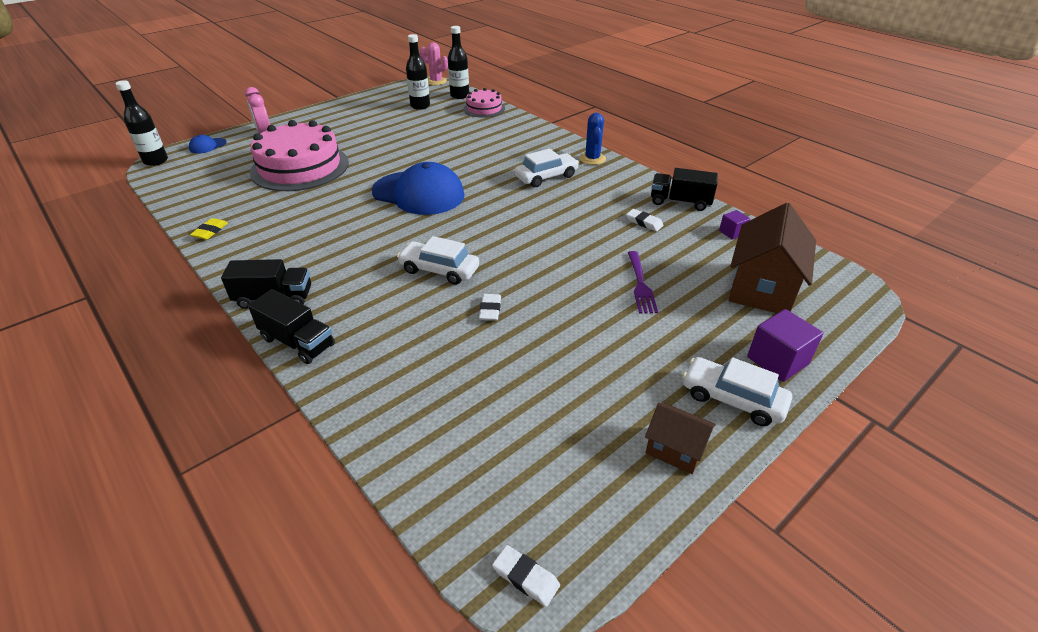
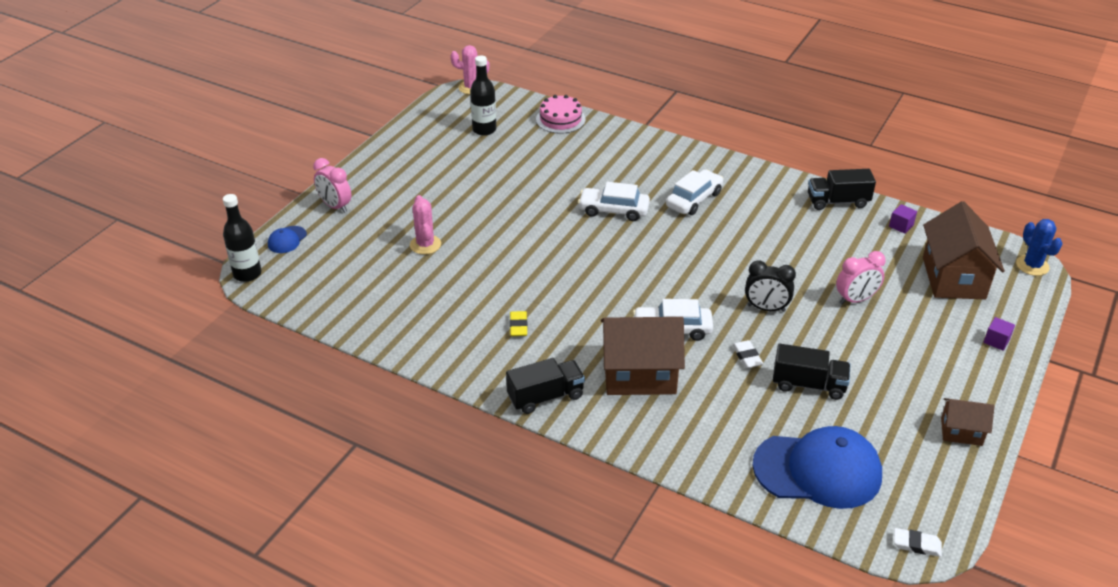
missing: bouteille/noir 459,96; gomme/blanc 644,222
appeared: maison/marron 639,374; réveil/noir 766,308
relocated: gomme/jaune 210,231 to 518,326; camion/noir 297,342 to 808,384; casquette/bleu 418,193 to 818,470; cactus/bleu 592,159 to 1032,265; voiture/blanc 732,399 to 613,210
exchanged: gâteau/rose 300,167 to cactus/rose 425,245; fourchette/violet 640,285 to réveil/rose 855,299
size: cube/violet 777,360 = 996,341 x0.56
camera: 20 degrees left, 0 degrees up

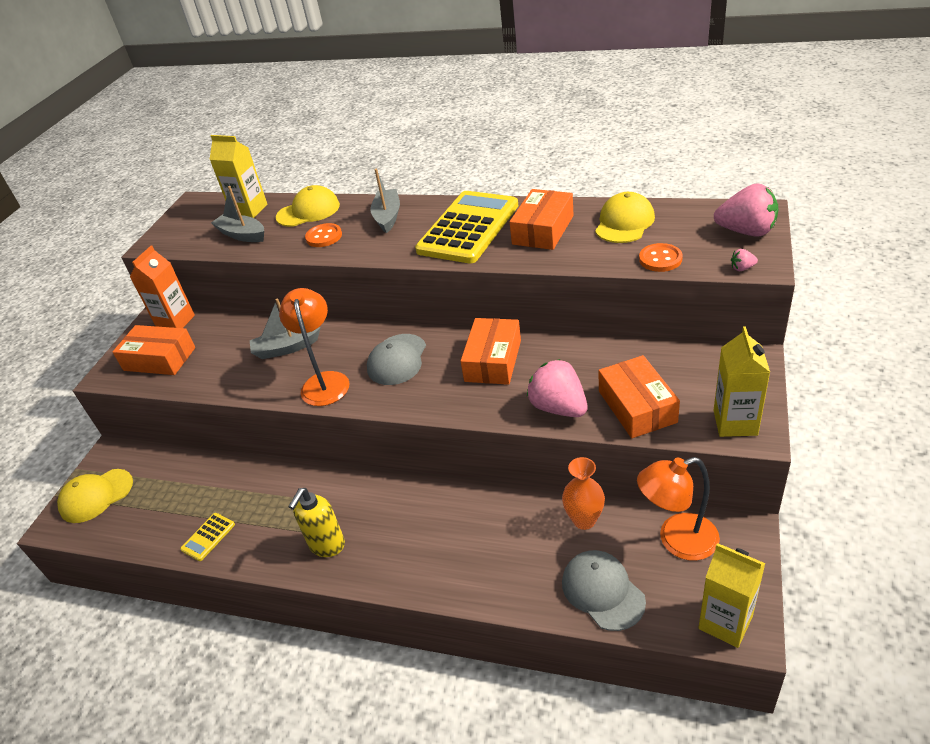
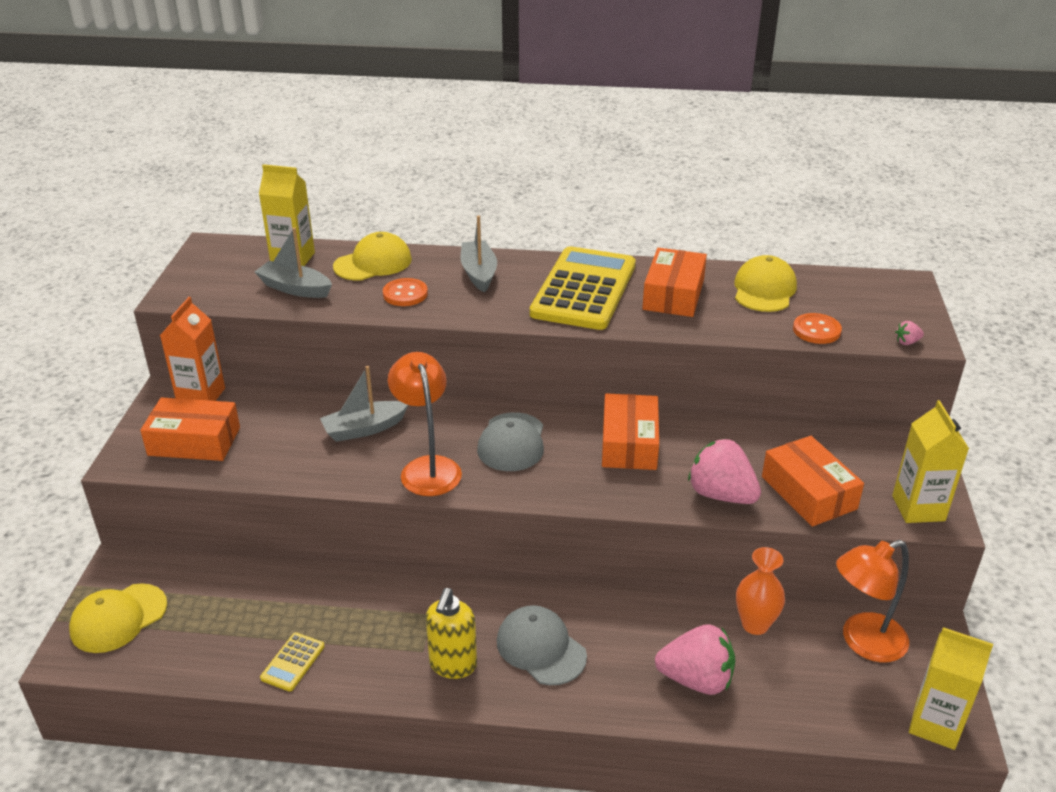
relocated: casquette/gris 602,591 to 541,648; fraise/rose 746,231 to 696,679
camera: 15 degrees left, 5 degrees down

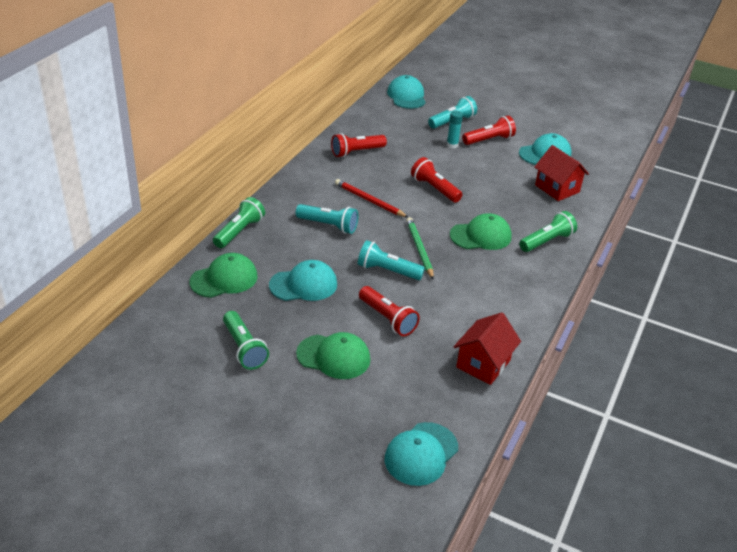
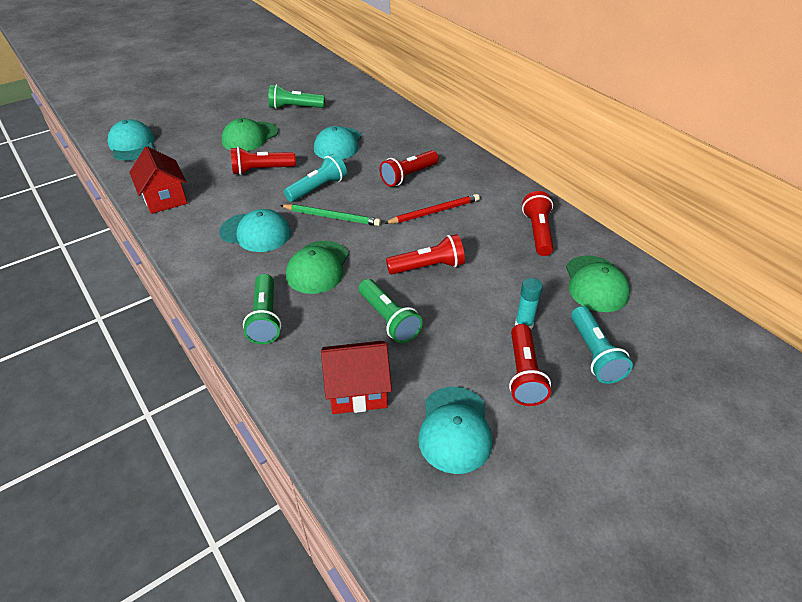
relocated: casquette/vert 224,279 to 595,284; lampe de poche/vert 239,231 to 388,319; casquette/turquoise 406,96 to 255,233
colour: lampe de poche/turquoise 329,225 to lampe de poche/rouge 408,176
camera: 120 degrees right, 5 degrees up

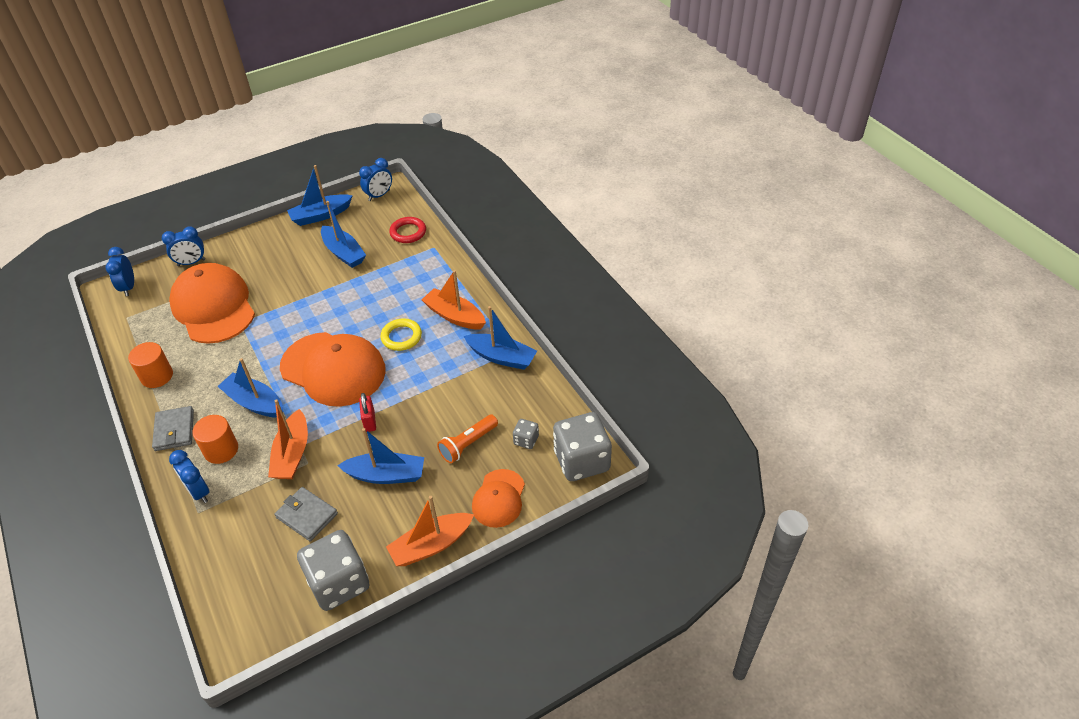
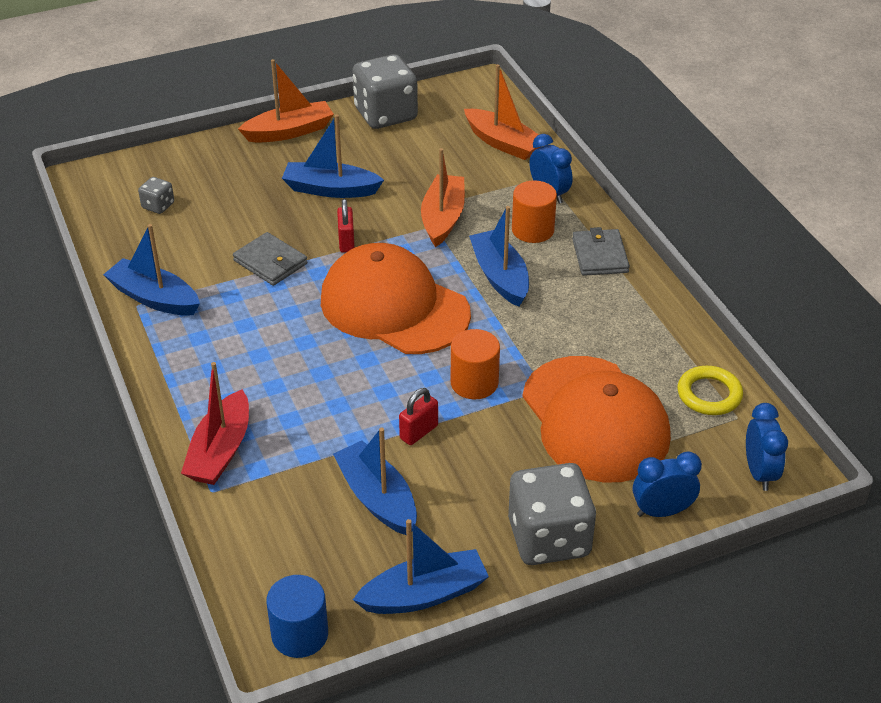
missing: anneau/rouge 408,232; lampe de poche/orange 468,444; casquette/orange 499,498
appeared: bateau/rouge 220,451; cadenas/rouge 419,432
relocated: cylindre/orange 157,376 to 474,383; portefeuille/gris 307,515 to 270,262; anneau/jaune 401,337 to 709,394; bateau/orange 454,316 to 503,143; dé/gris 581,461 to 549,538
exchanged: réveil/bleu 379,195 to cylindre/bleu 300,634
spun: bateau/bleu 255,402 = 500,276 150 degrees counterclockwise
camera: 175 degrees left, 5 degrees down

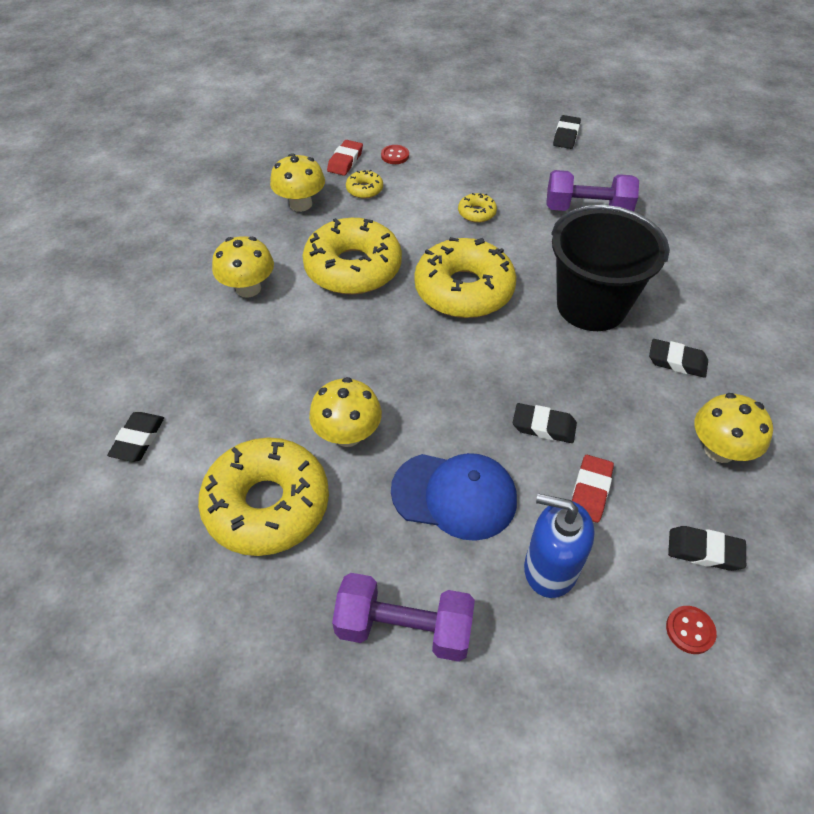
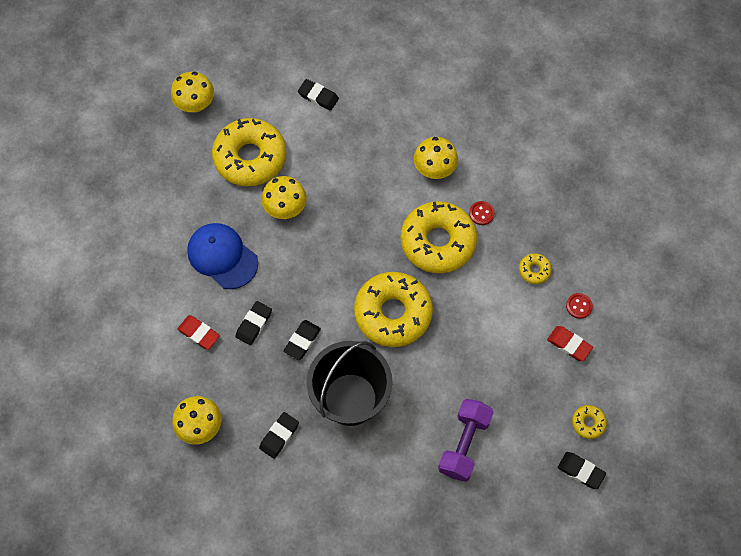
missing: haltère/violet 404,628; distributeur de savon/bleu 550,568
relocated: champignon/jaune 300,204 to 195,104; gomme/rouge 345,161 to 569,344; beignet/jaune 476,213 to 588,423; bouton/rouge 690,630 to 481,213; gomme/noir 704,551 to 302,341
spun: casquette/bleu 454,495 = 222,256 105 degrees clockwise
camera: 105 degrees right, 15 degrees up

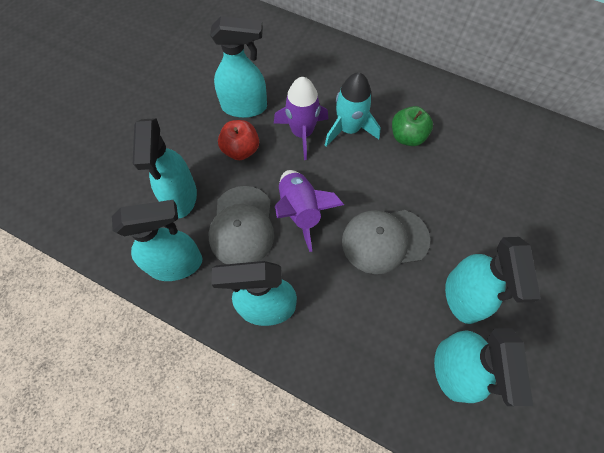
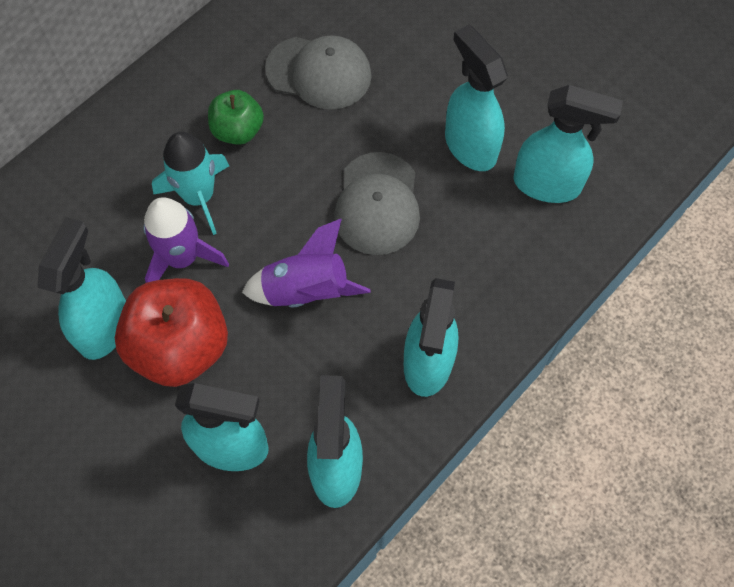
relocated: casquette/gris 242,226 to 319,72
spun: vaporisateur/turquoise 463,297 = 470,146 135 degrees counterclockwise
size: pomme/rouge 241,150 = 180,347 x1.75
camera: 75 degrees left, 0 degrees up

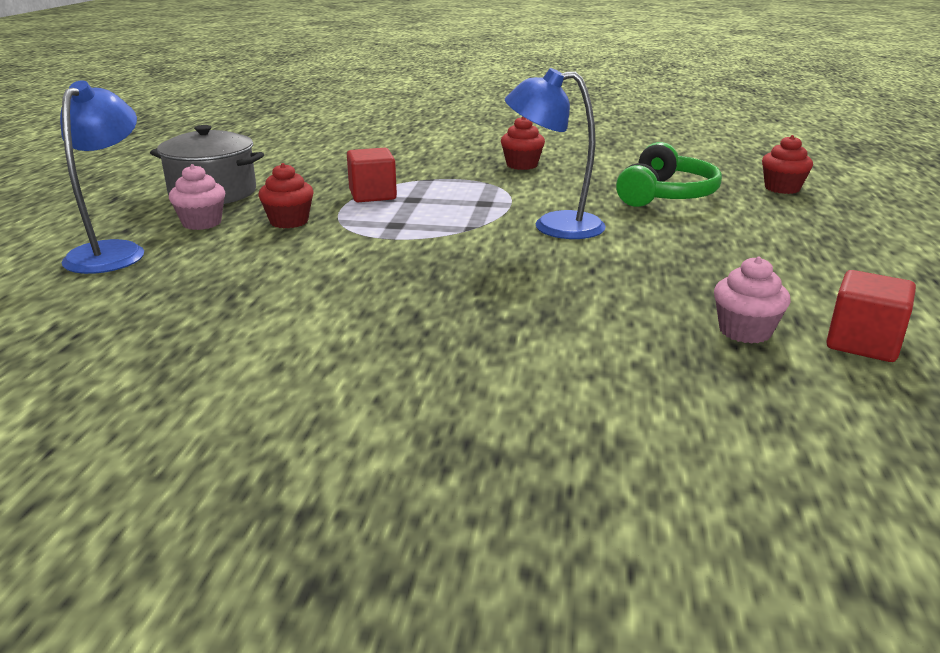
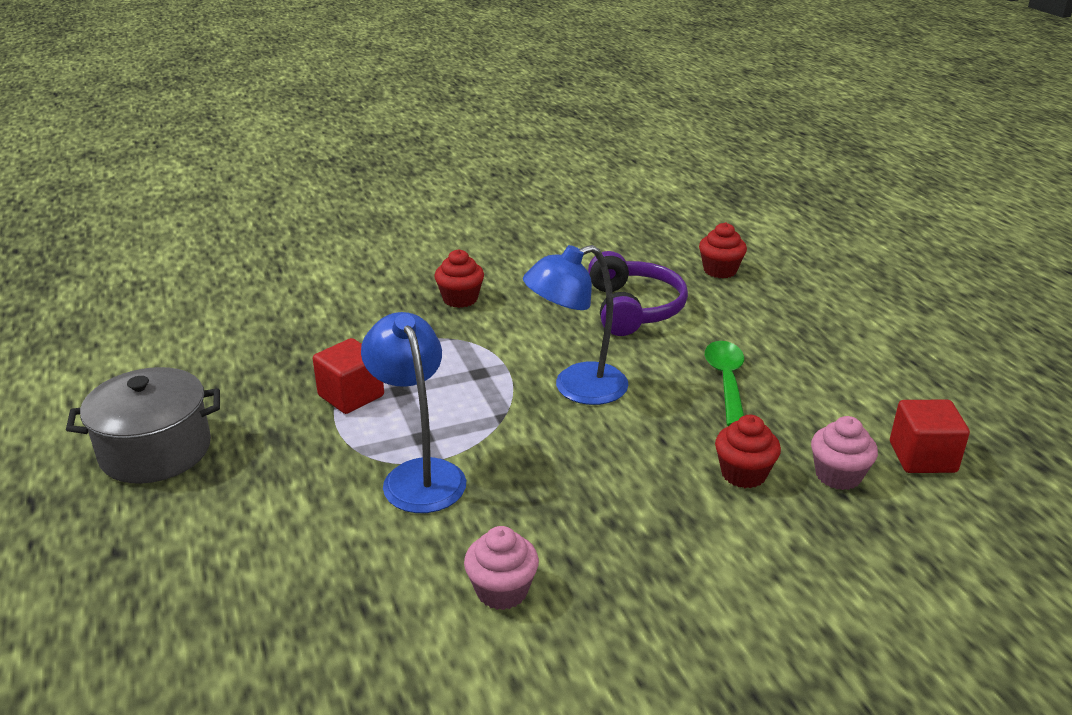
appeared: cuillère/vert 726,381
relocated: lampe/bleu 113,252 to 419,474; muffin/rose 202,223 to 502,591; muffin/rouge 289,221 to 743,474
colour: casque audio/vert 666,195 to casque audio/violet 633,308
camera: 30 degrees left, 5 degrees up

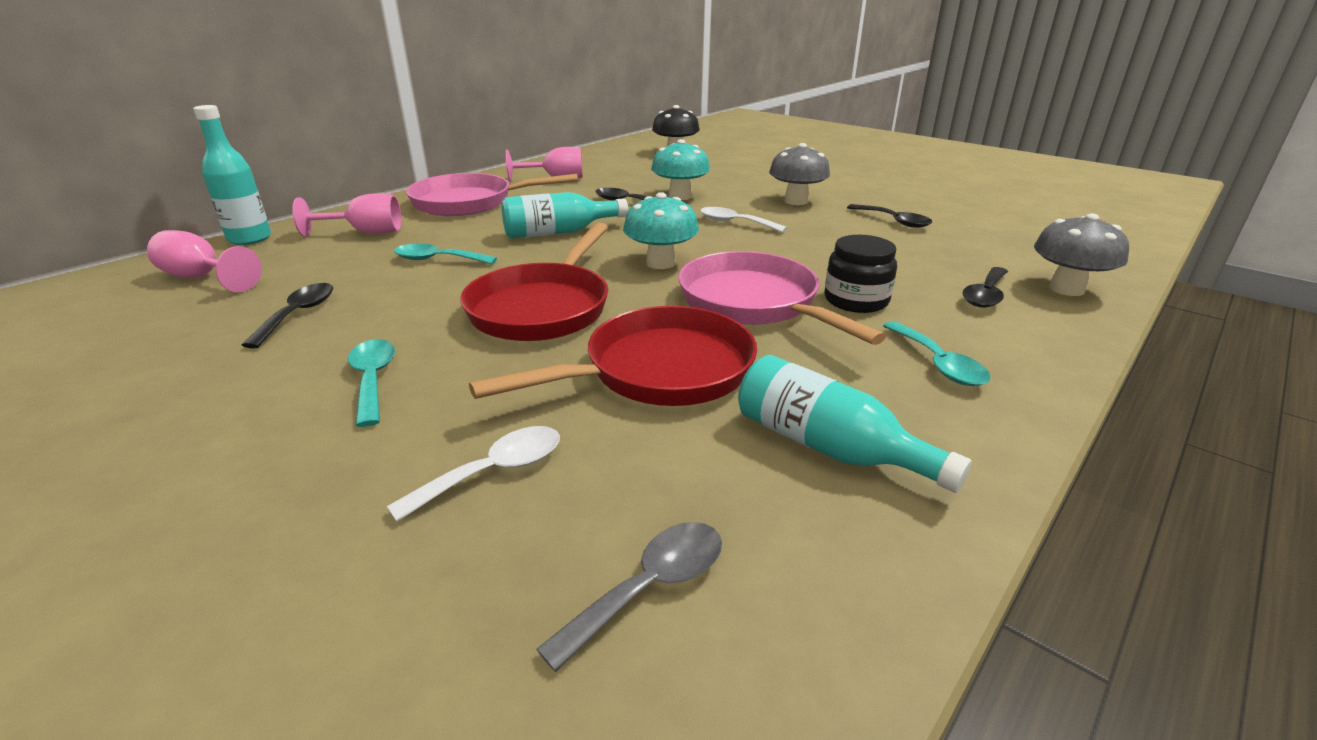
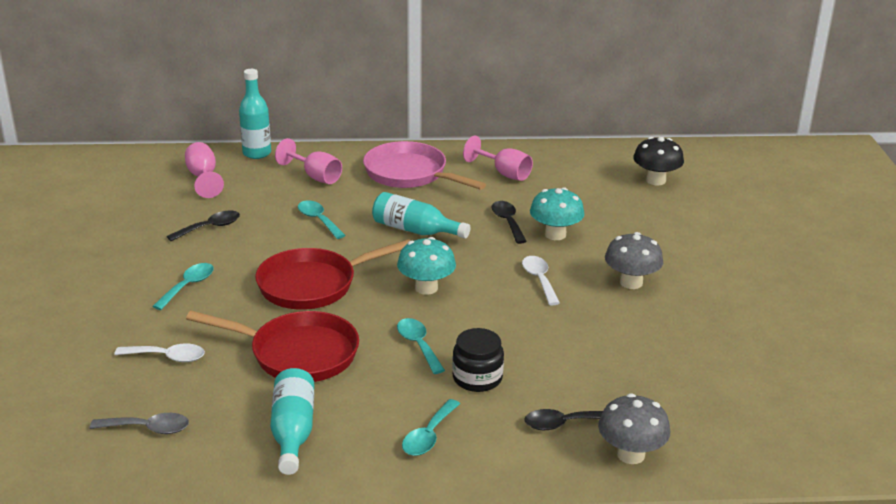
missing: cuillère/noir 894,221
exchanged: poêle/rose 754,303 to cuillère/turquoise 418,345
camera: 45 degrees right, 0 degrees up

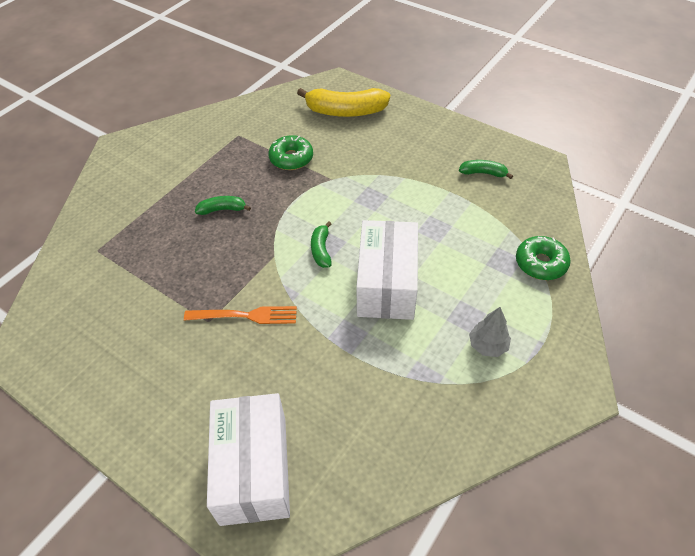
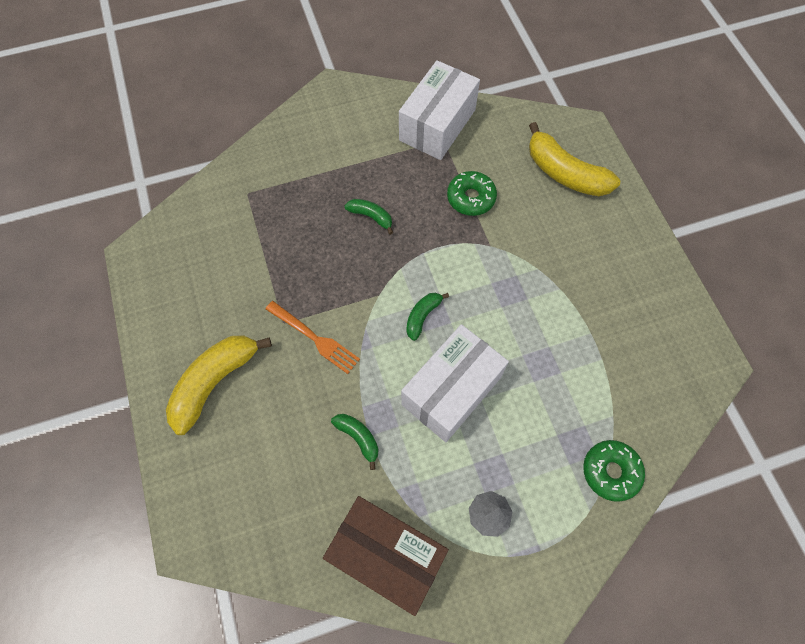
appeared: banane/jaune 215,382; boîte/marron 387,555
relocated: boîte/blanc 254,469 to 437,125; banane/vert 483,173 to 358,438
camera: 35 degrees right, 15 degrees up

